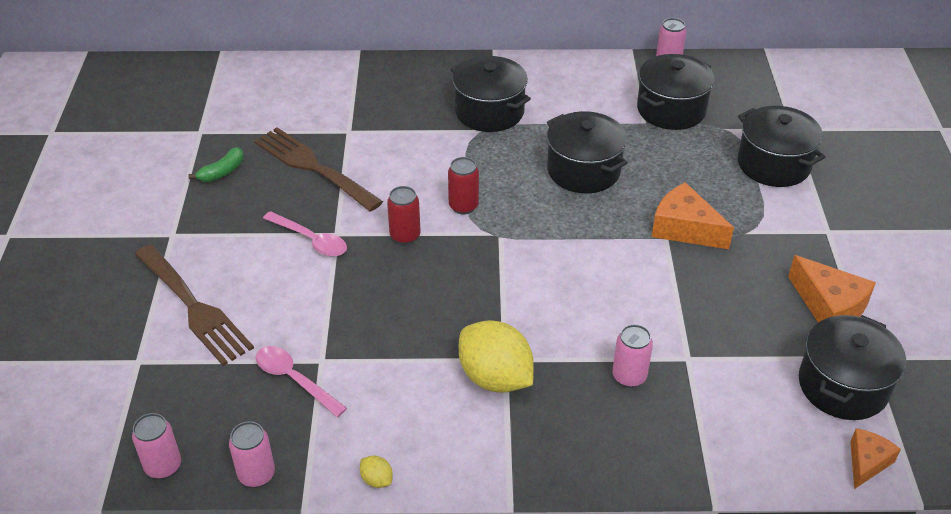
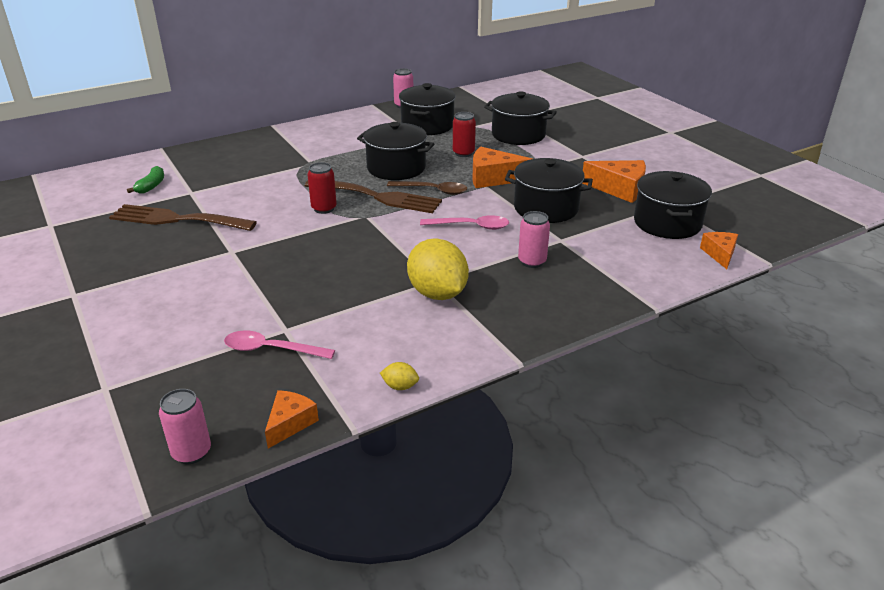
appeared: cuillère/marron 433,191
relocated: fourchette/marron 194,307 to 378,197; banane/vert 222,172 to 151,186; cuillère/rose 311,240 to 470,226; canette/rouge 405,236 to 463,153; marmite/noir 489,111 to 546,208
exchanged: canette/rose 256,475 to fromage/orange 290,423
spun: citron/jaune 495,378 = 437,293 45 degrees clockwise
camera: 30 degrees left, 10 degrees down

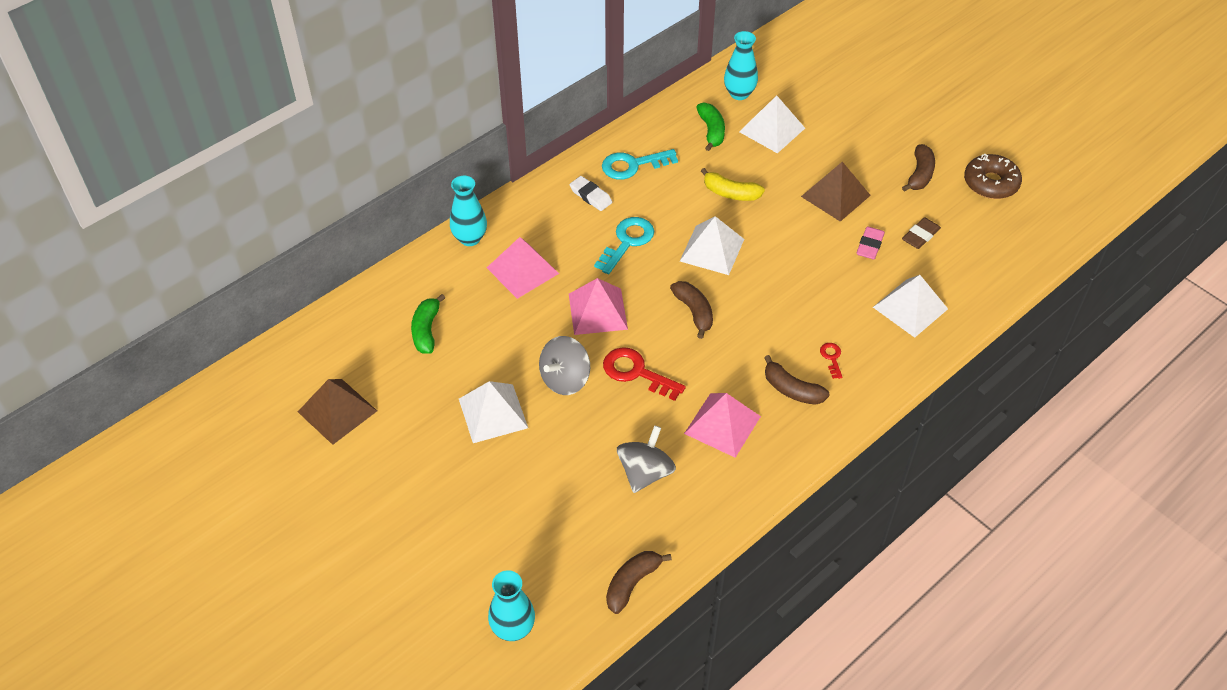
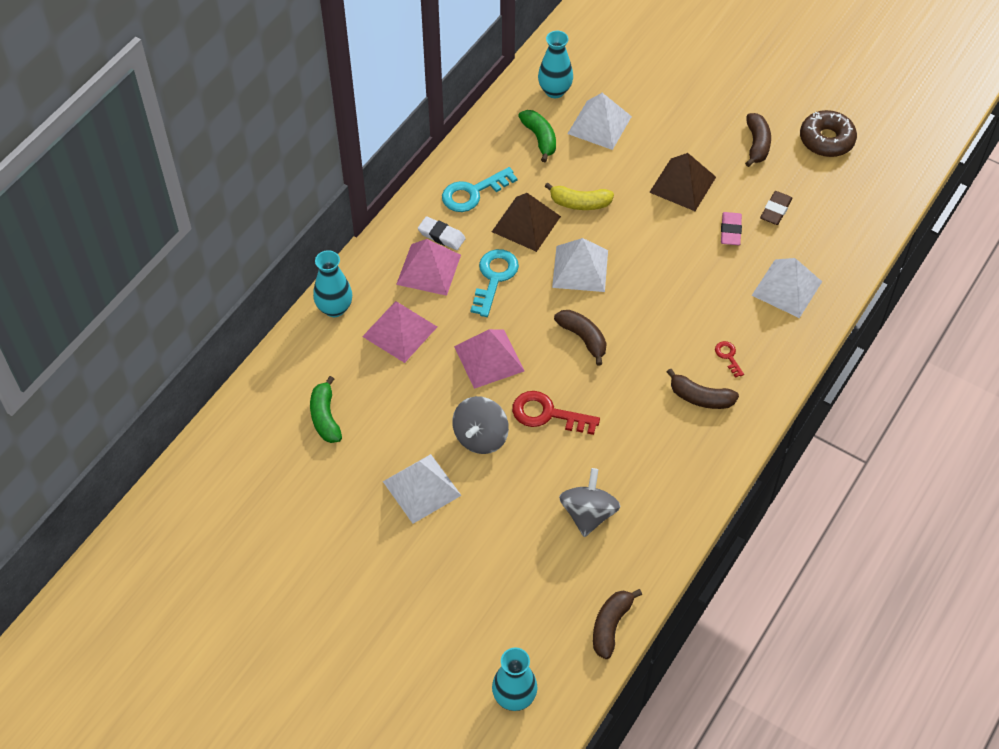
relocated: pyramide/marron 337,411 to 526,224; pyramide/rose 722,424 to 428,269
camera: 15 degrees left, 5 degrees up

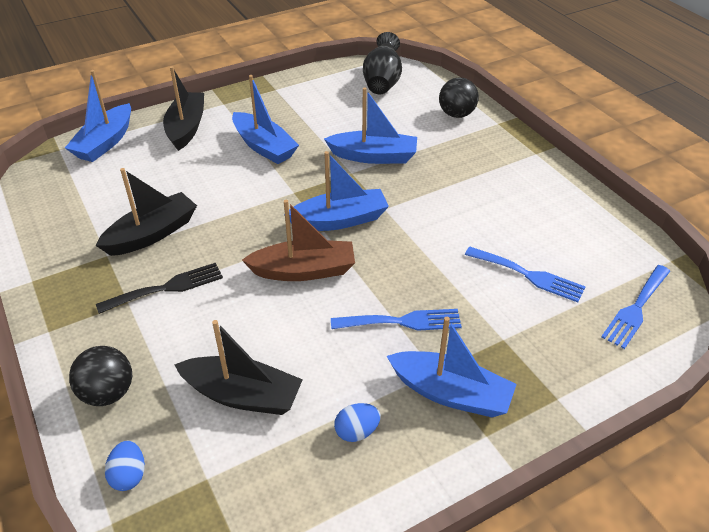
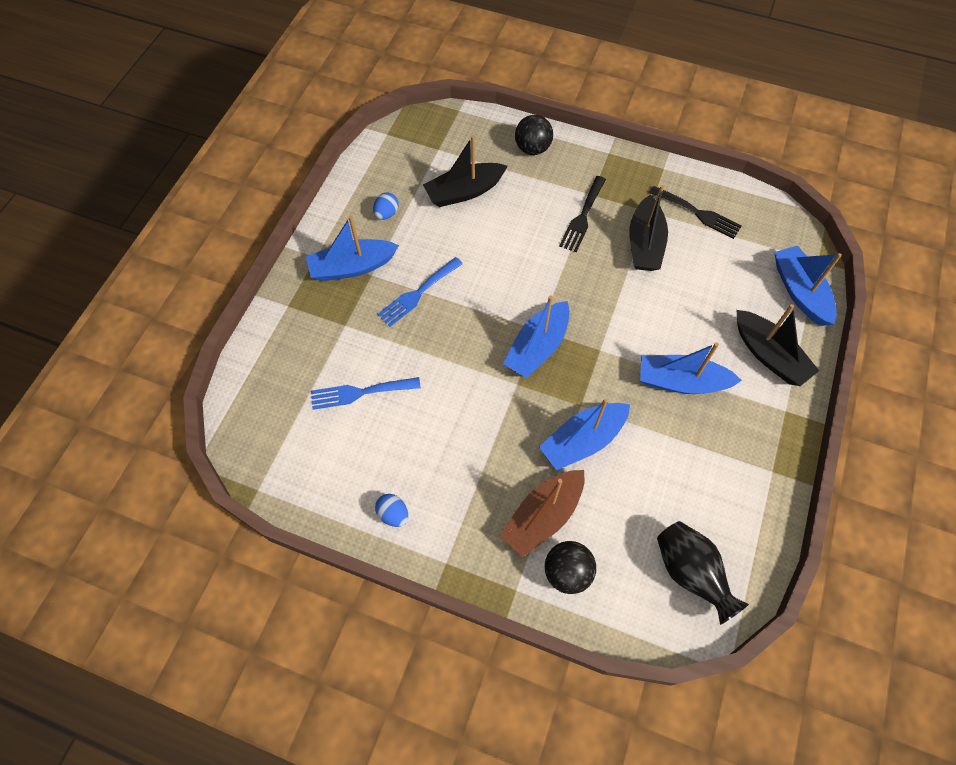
missing: fourchette/bleu 636,309
appeared: fourchette/noir 698,213
relocated: œuf/bleu 129,475 to 393,514; bateau/marron 304,271 to 543,516
camera: 140 degrees right, 20 degrees up

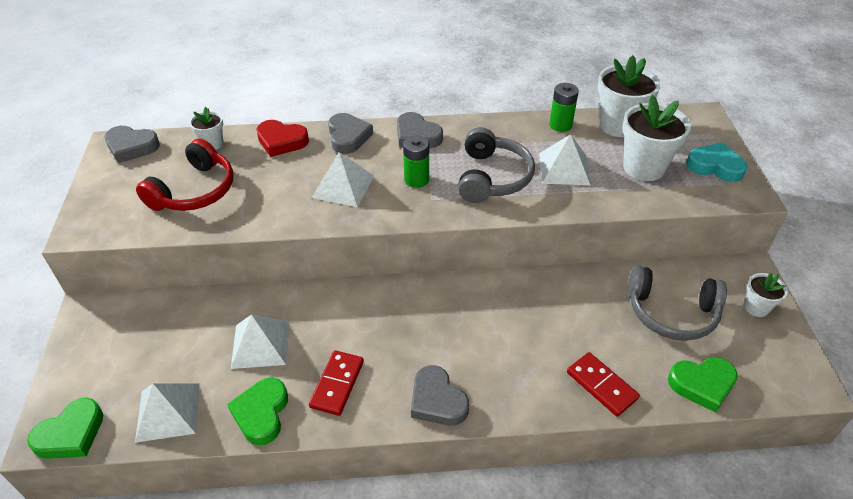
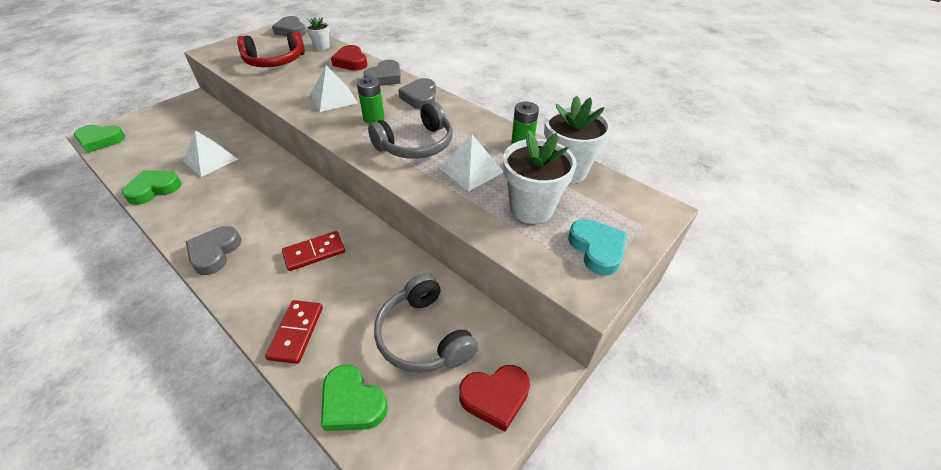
missing: pyramide/blanc 168,412
relocated: domino/rouge 337,384 to 314,253
exchanged: pot de fleurs/blanc 756,307 to cœur/rouge 495,397
camera: 45 degrees right, 0 degrees up

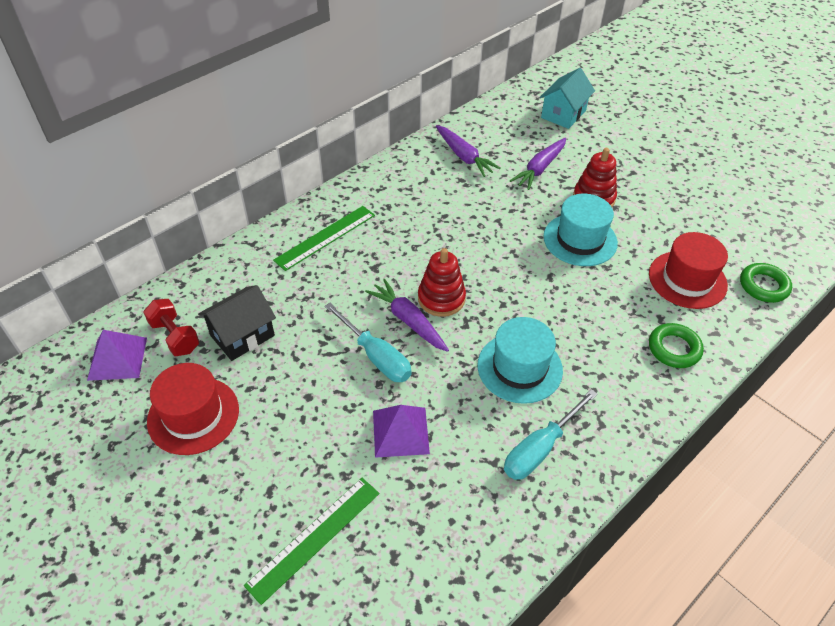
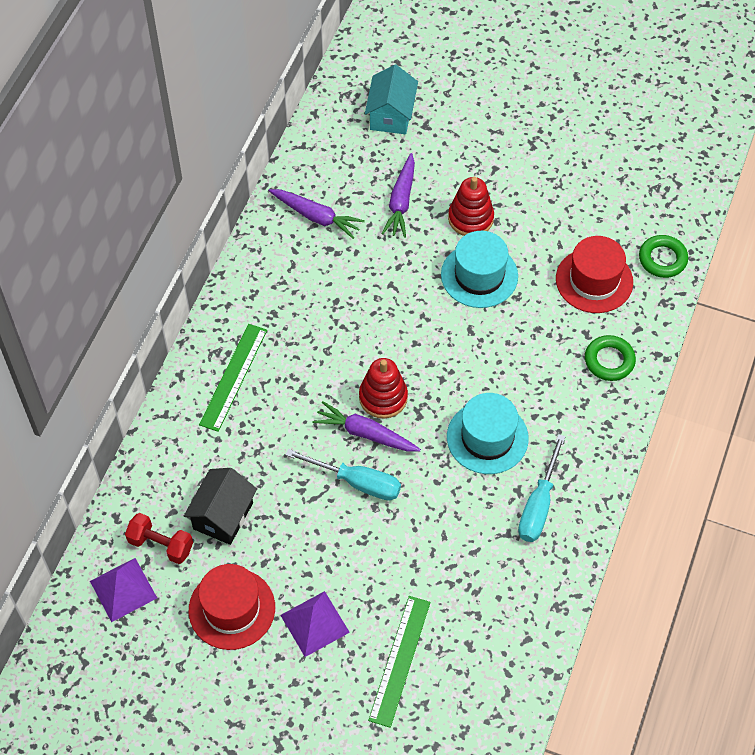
relocated: pyramide/violet 400,431 to 314,623
camera: 25 degrees left, 10 degrees up

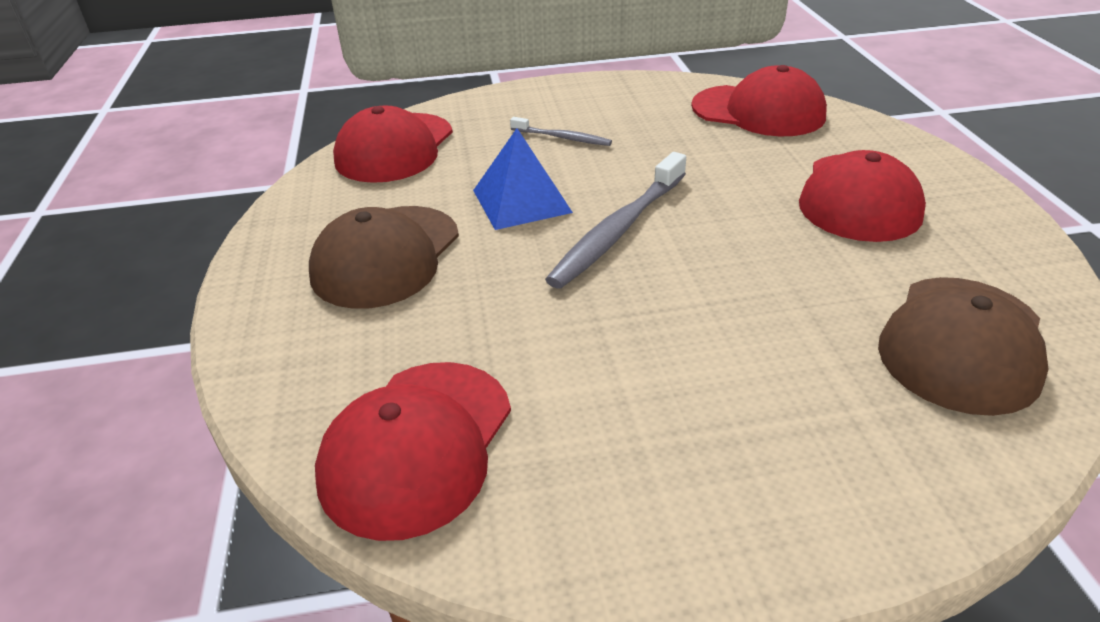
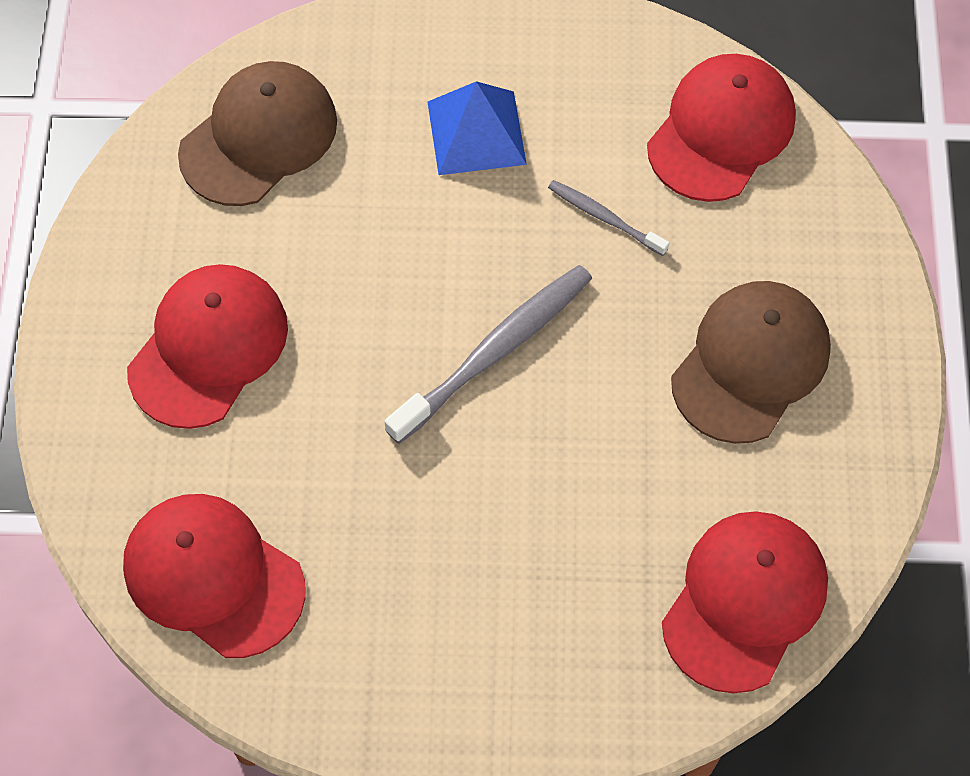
relocated: pyramide/bleu 521,201 to 476,133; brosse à dents/gris 562,138 to 604,218
camera: 170 degrees left, 25 degrees up

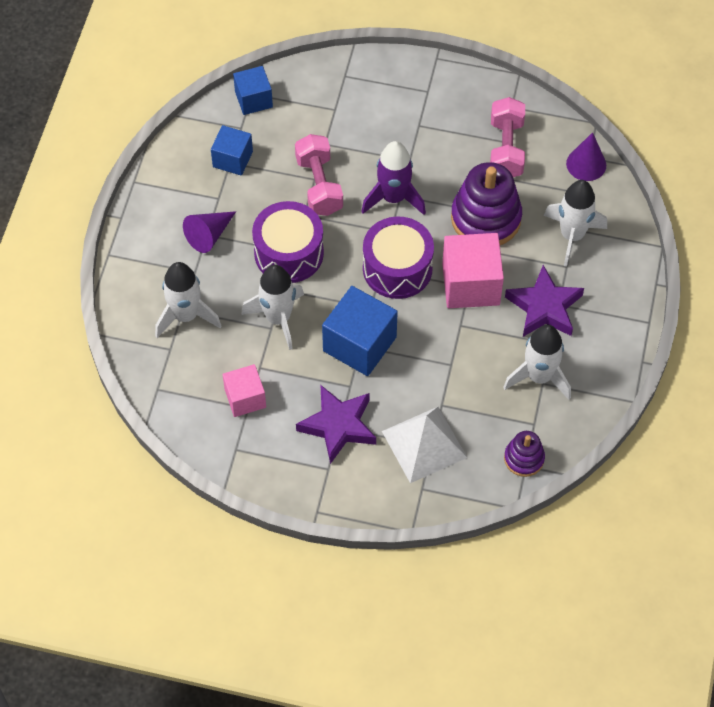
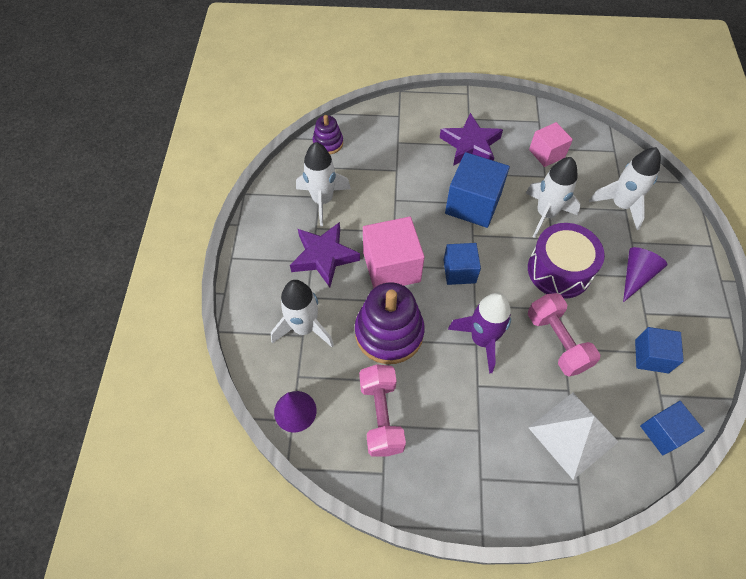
relocated: pyramide/blanc 424,444 to 573,434
exchanged: tambour/violet 397,268 to cube/bleu 459,271
camera: 170 degrees right, 0 degrees up

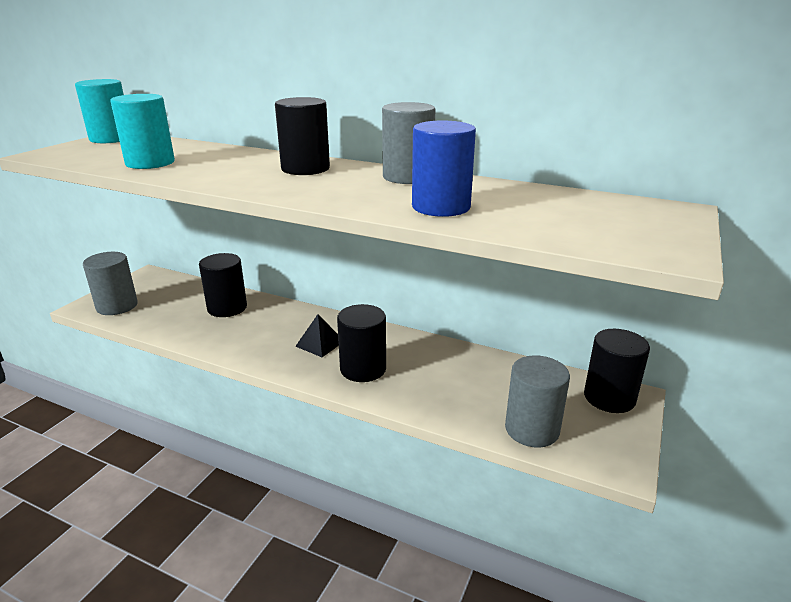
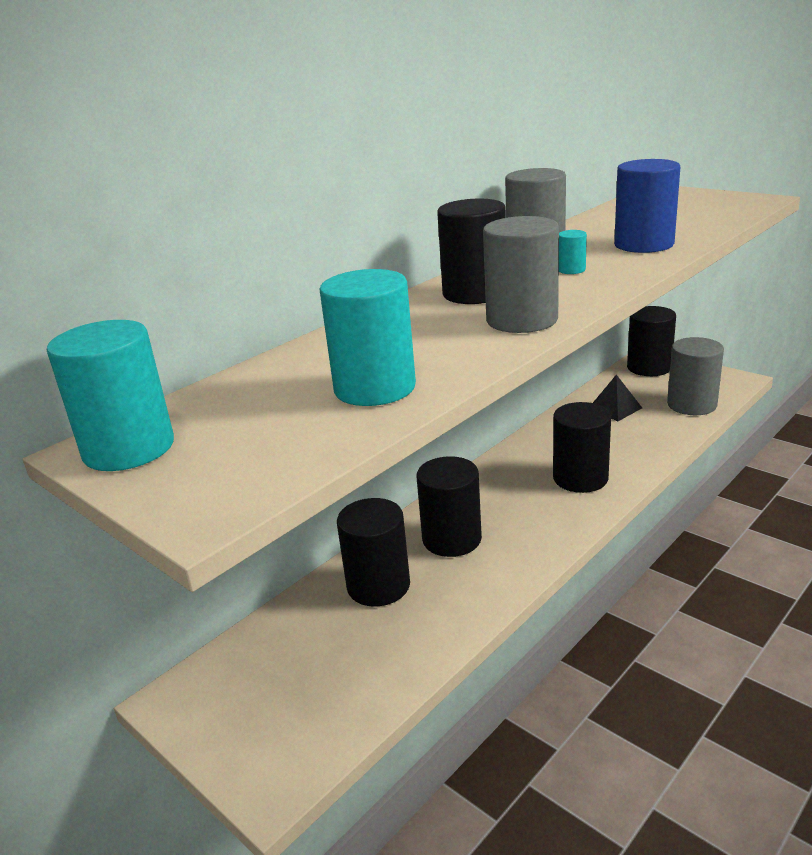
appeared: cylindre/noir 452,539; cylindre/turquoise 571,270
relocated: cylindre/gris 117,306 to 522,320; pyramide/noir 320,343 to 614,408
camera: 70 degrees left, 0 degrees up

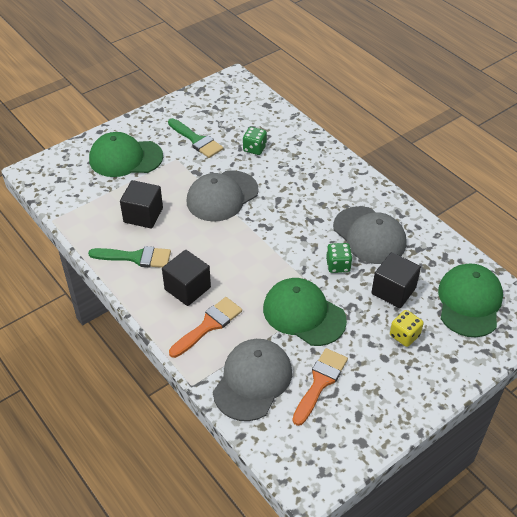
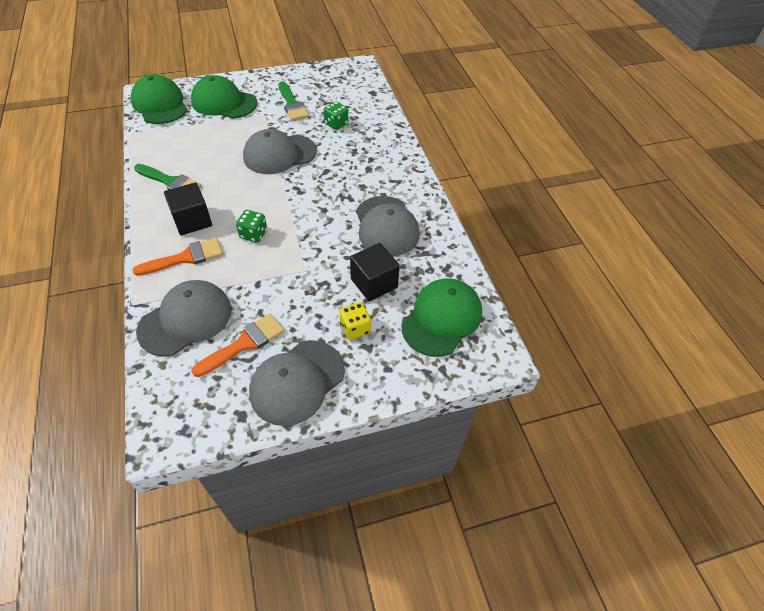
missing: cube/noir 143,215
appeared: casquette/gris 297,382
relocated: casquette/vert 303,314 to 160,104; dé/vert 338,265 to 253,234
camera: 20 degrees right, 5 degrees up

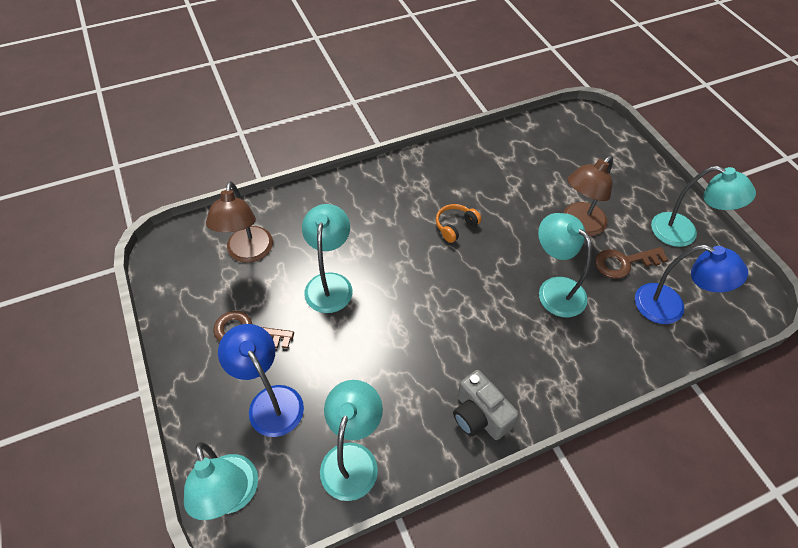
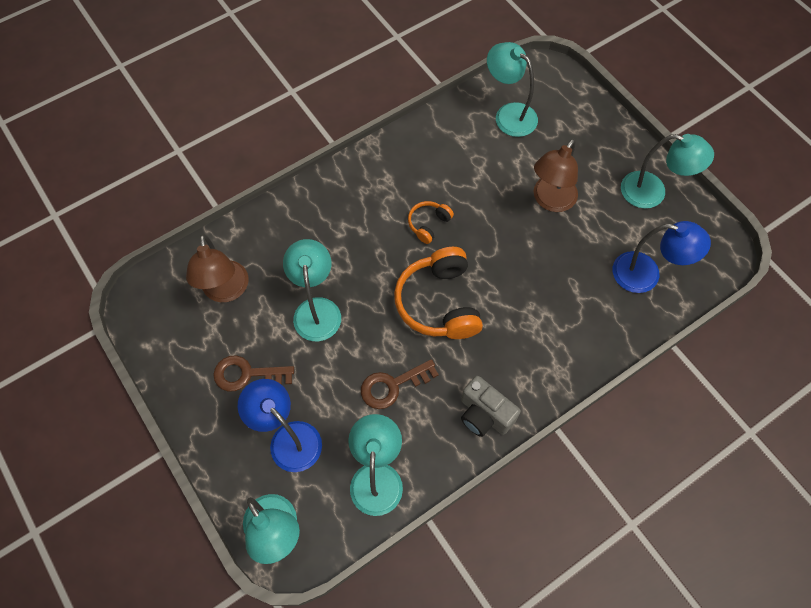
appeared: casque audio/orange 439,303
relocated: lampe/turquoise 554,289 to 509,114; clé/marron 624,263 to 392,385
camera: 10 degrees left, 10 degrees up

